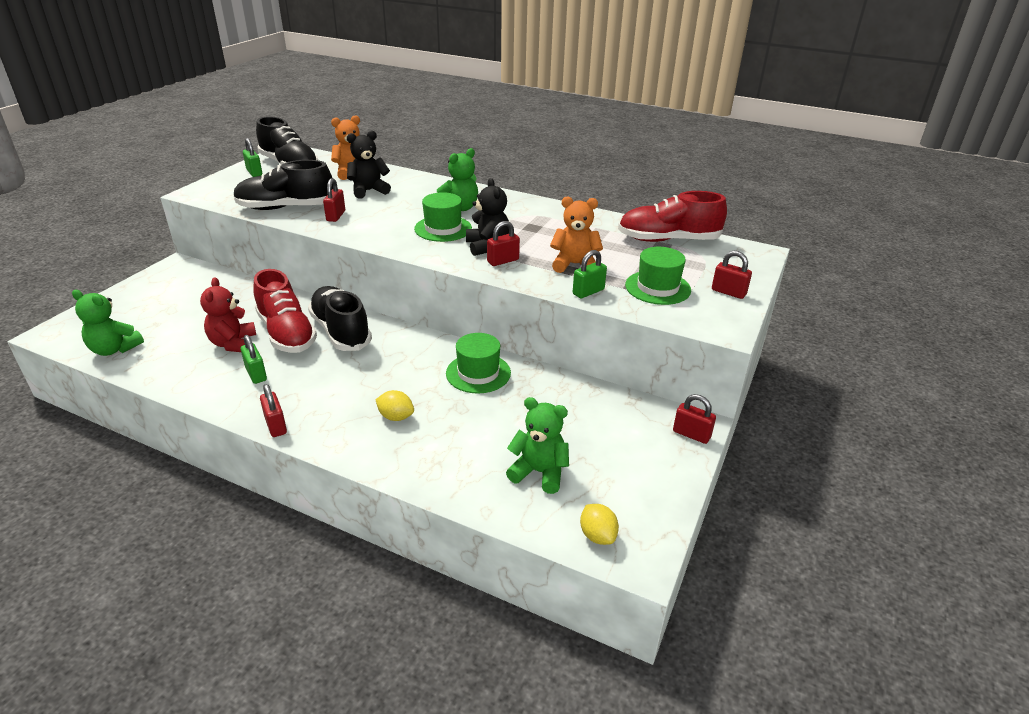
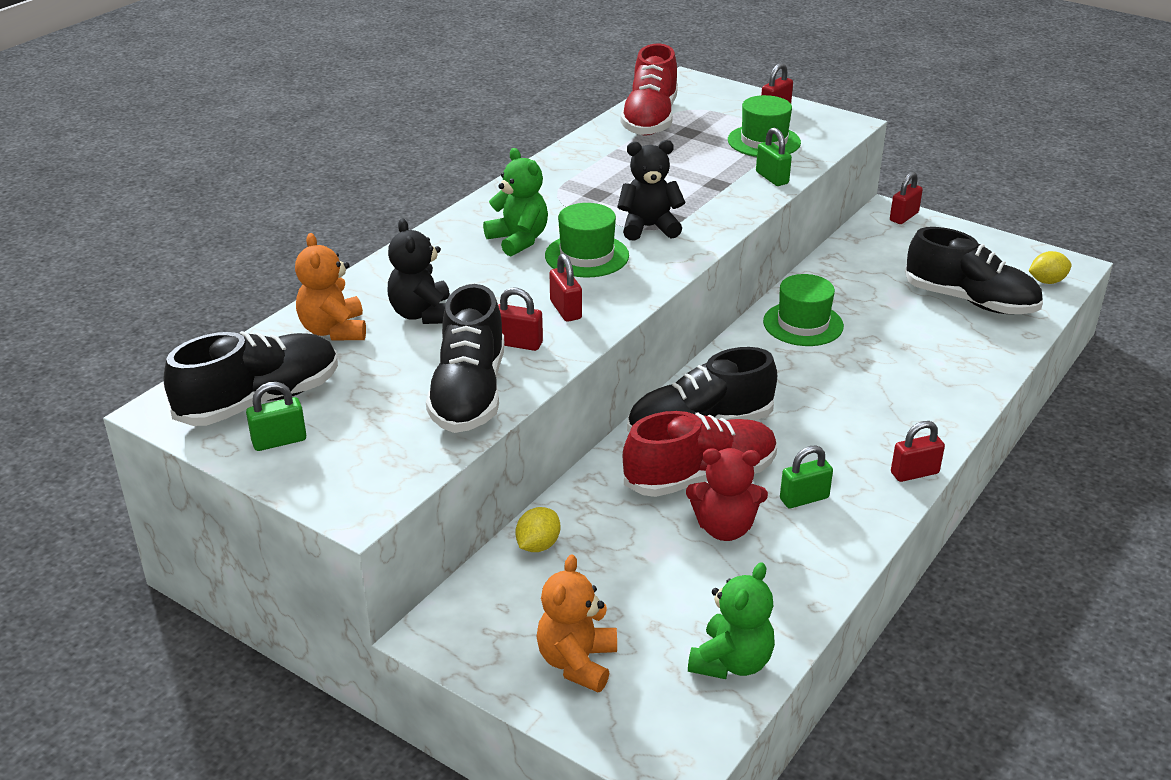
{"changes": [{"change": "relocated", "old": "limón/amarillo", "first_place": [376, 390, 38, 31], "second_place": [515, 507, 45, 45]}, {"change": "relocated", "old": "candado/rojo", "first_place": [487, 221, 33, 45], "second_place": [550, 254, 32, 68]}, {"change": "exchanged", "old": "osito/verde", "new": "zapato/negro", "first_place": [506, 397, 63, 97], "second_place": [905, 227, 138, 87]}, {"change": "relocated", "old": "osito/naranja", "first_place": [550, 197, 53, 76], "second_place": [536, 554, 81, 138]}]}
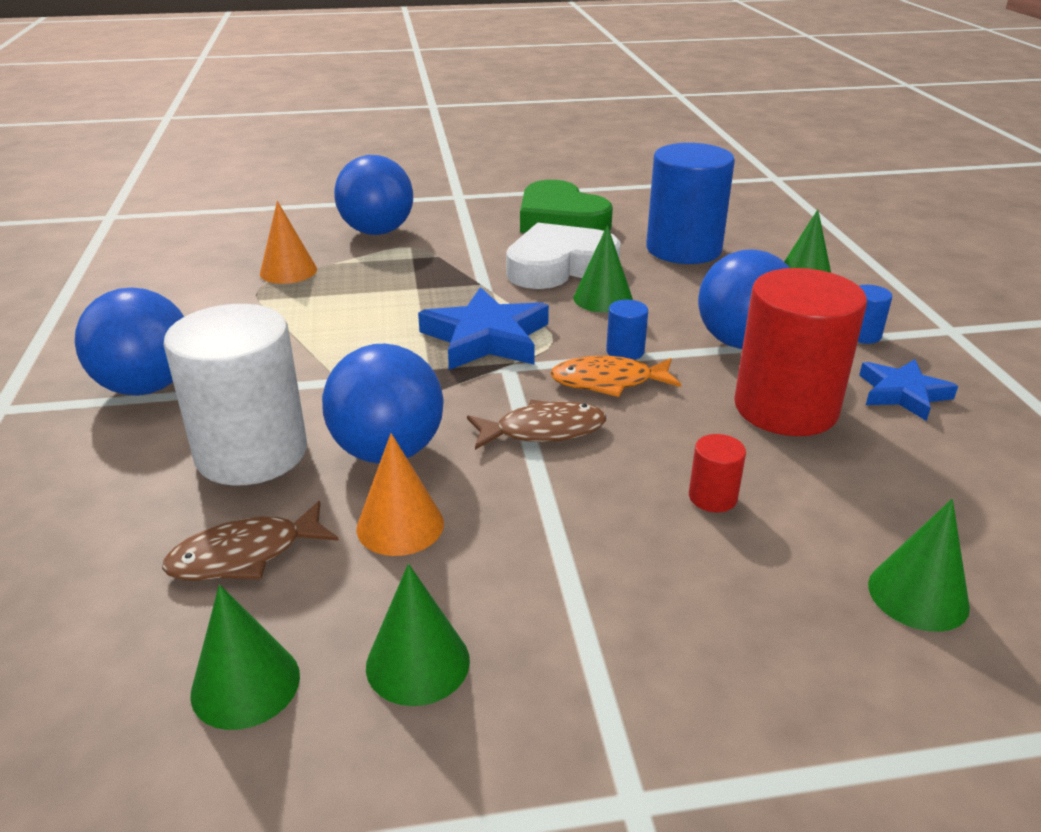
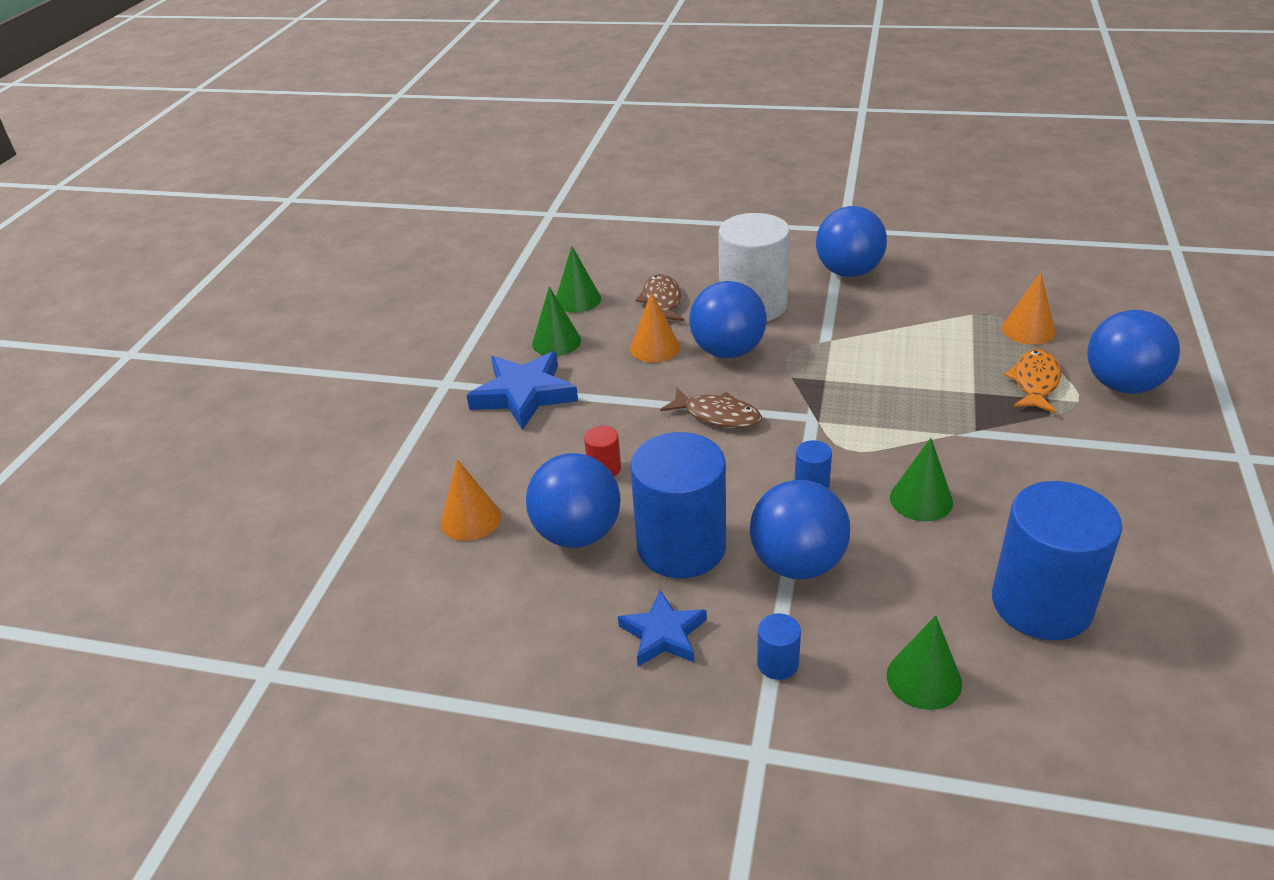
{"changes": [{"change": "relocated", "old": "estrella/azul", "first_place": [418, 287, 131, 83], "second_place": [466, 351, 112, 79]}, {"change": "spun", "old": "pez/marrón", "first_place": [467, 400, 139, 50], "second_place": [661, 388, 101, 40], "degrees": -75}, {"change": "missing", "old": "corazón/blanco", "first_place": [506, 222, 115, 67]}, {"change": "missing", "old": "corazón/verde", "first_place": [520, 180, 93, 53]}, {"change": "relocated", "old": "pez/naranja", "first_place": [550, 356, 131, 41], "second_place": [1004, 349, 57, 64]}, {"change": "colour", "old": "cilindro/rojo", "new": "cilindro/azul", "first_place": [734, 268, 133, 168], "second_place": [630, 432, 96, 146]}, {"change": "colour", "old": "cono/verde", "new": "cono/naranja", "first_place": [868, 499, 102, 133], "second_place": [440, 459, 61, 82]}, {"change": "appeared", "new": "pelota/azul", "second_place": [526, 453, 94, 95]}]}
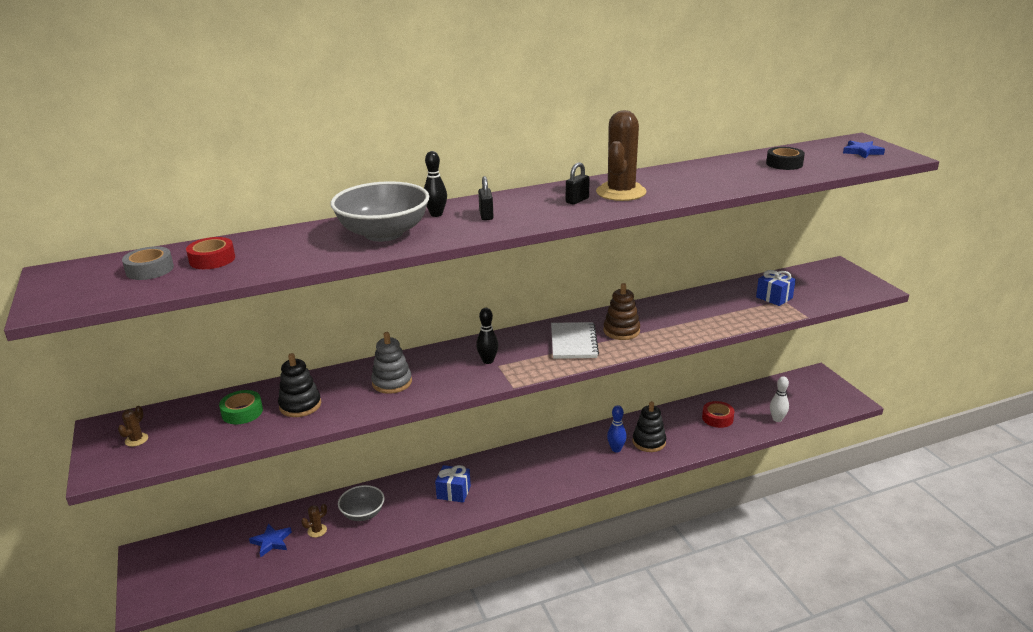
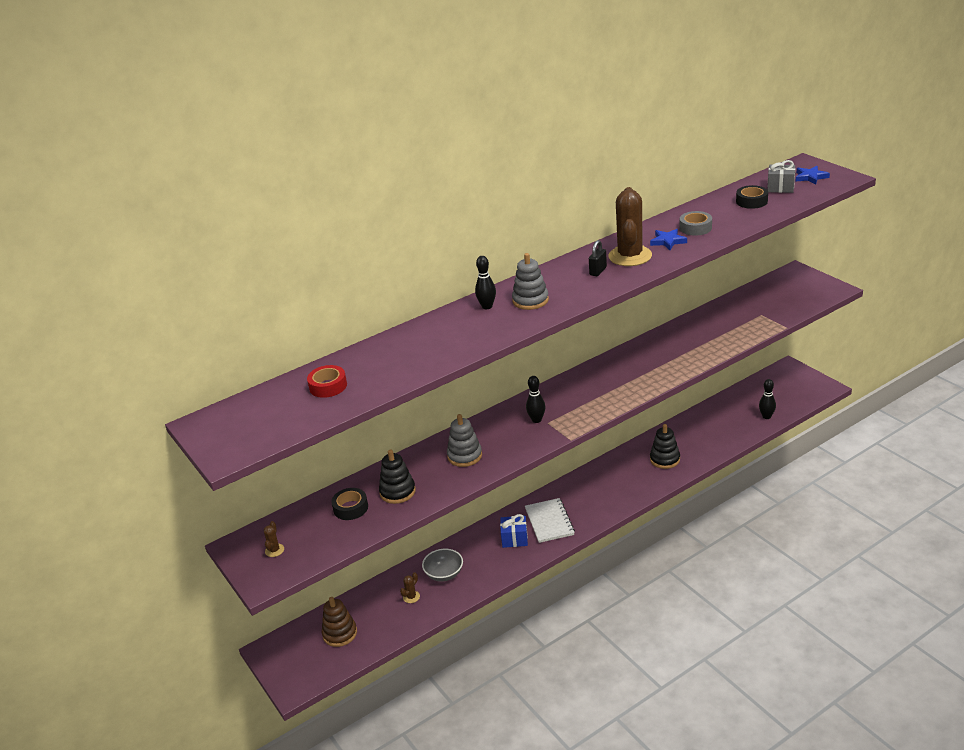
{"changes": [{"change": "relocated", "old": "cinta adhesiva/gris", "first_place": [122, 246, 52, 34], "second_place": [680, 211, 32, 25]}, {"change": "colour", "old": "cinta adhesiva/verde", "new": "cinta adhesiva/negro", "first_place": [219, 390, 44, 34], "second_place": [331, 488, 37, 32]}, {"change": "relocated", "old": "estrella/azul", "first_place": [249, 524, 43, 33], "second_place": [650, 229, 37, 21]}, {"change": "missing", "old": "cuenco/gris", "first_place": [330, 181, 99, 61]}, {"change": "exchanged", "old": "candado/negro", "new": "juguete apilable/gris", "first_place": [478, 176, 16, 44], "second_place": [512, 253, 37, 57]}, {"change": "relocated", "old": "cuaderno/blanco", "first_place": [551, 322, 48, 37], "second_place": [525, 498, 50, 45]}, {"change": "relocated", "old": "juguete apilable/marrón", "first_place": [604, 283, 36, 57], "second_place": [322, 597, 35, 50]}, {"change": "missing", "old": "bolo/azul", "first_place": [607, 405, 20, 47]}, {"change": "missing", "old": "cinta adhesiva/rojo", "first_place": [702, 401, 32, 27]}, {"change": "missing", "old": "regalo/azul", "first_place": [756, 270, 40, 36]}, {"change": "colour", "old": "bolo/blanco", "new": "bolo/negro", "first_place": [770, 376, 19, 46], "second_place": [759, 379, 17, 40]}, {"change": "appeared", "new": "regalo/gris", "second_place": [767, 160, 28, 33]}]}
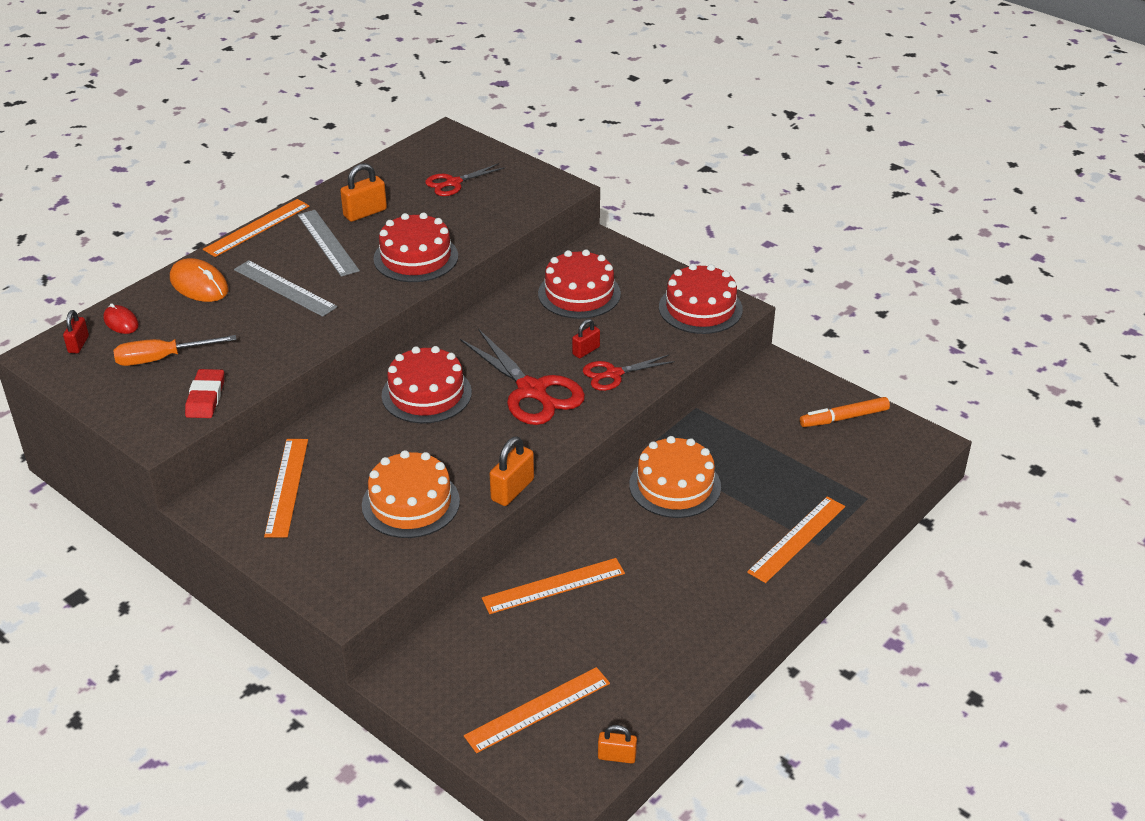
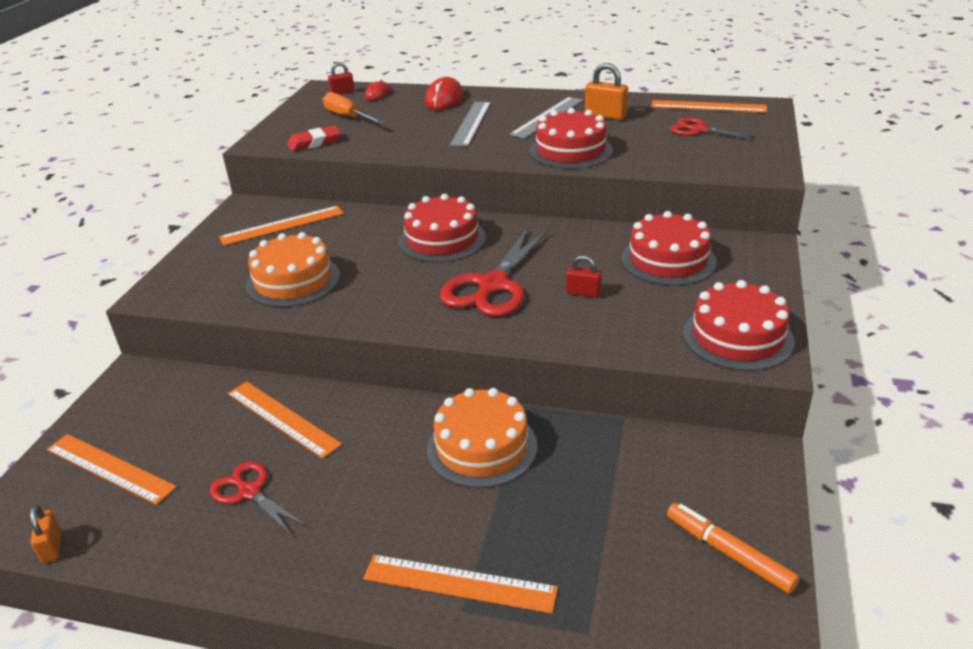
{"changes": [{"change": "colour", "old": "ratón/naranja", "new": "ratón/rojo", "first_place": [170, 258, 59, 44], "second_place": [424, 77, 40, 34]}, {"change": "relocated", "old": "regla/naranja", "first_place": [203, 199, 106, 58], "second_place": [651, 100, 116, 13]}, {"change": "missing", "old": "candado/naranja", "first_place": [490, 436, 44, 70]}, {"change": "relocated", "old": "tijeras/rojo", "first_place": [583, 355, 92, 36], "second_place": [210, 461, 98, 76]}]}
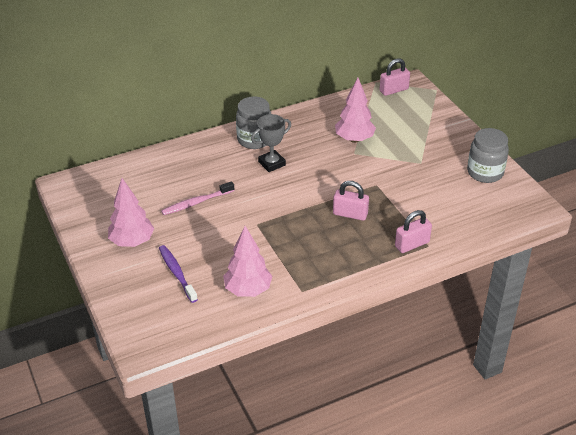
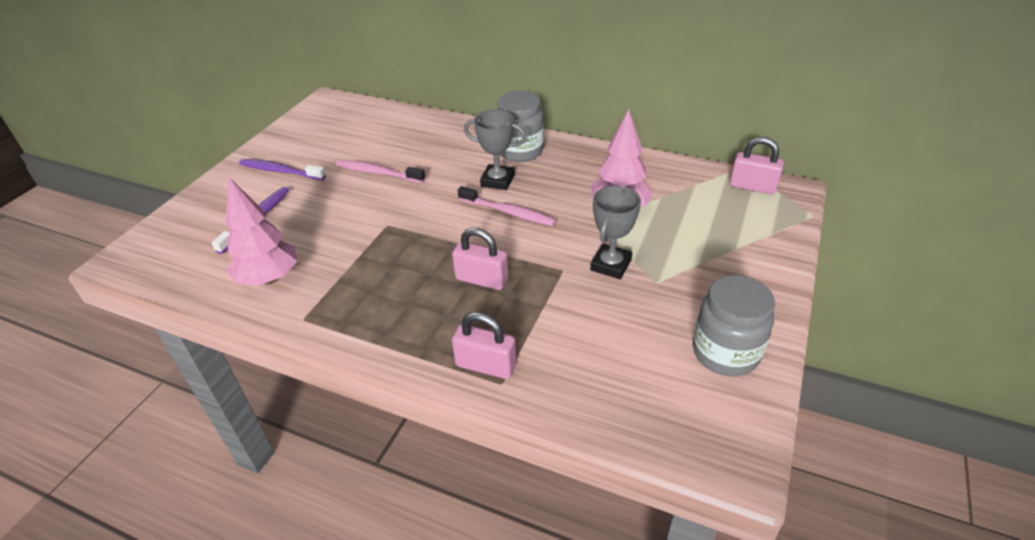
{"changes": [{"change": "exchanged", "old": "árbol/rosa", "new": "cepillo de dientes/morado", "first_place": [108, 178, 46, 69], "second_place": [239, 159, 87, 21]}, {"change": "spun", "old": "candado/rosa", "first_place": [333, 181, 36, 40], "second_place": [452, 228, 56, 62], "degrees": -45}, {"change": "appeared", "new": "cepillo de dientes/rosa", "second_place": [457, 186, 99, 40]}, {"change": "appeared", "new": "trofeo/gris", "second_place": [590, 186, 51, 93]}]}
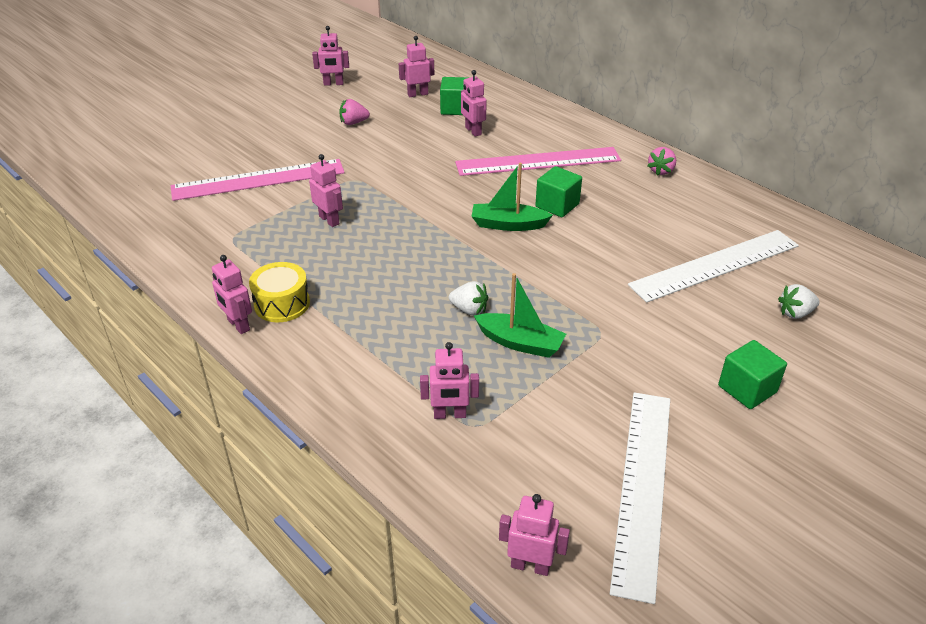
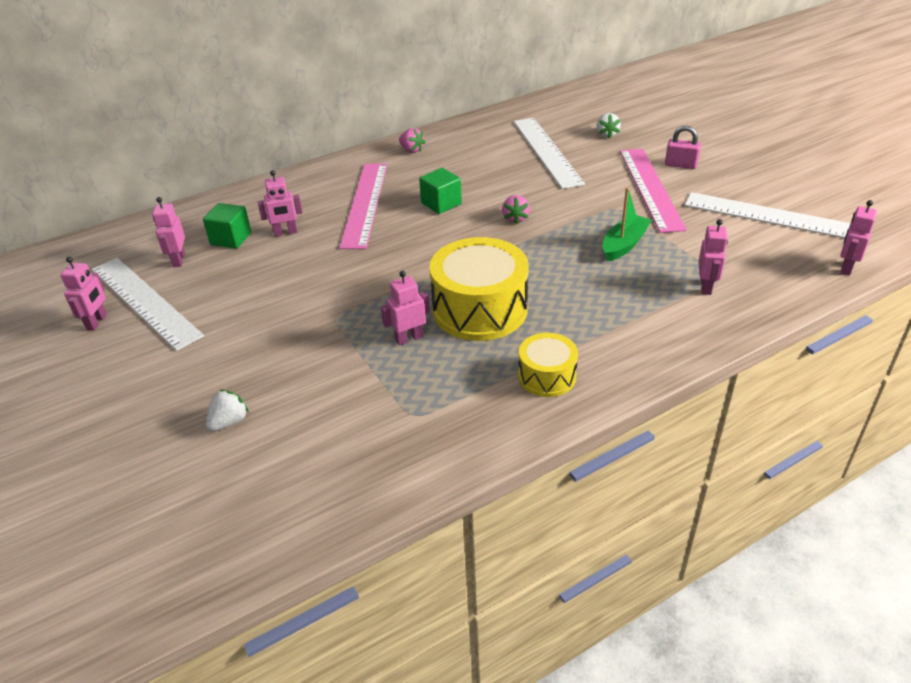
{"changes": [{"change": "relocated", "old": "regla/rosa", "first_place": [171, 159, 174, 42], "second_place": [620, 149, 67, 84]}, {"change": "missing", "old": "robot/rosa", "first_place": [212, 255, 40, 79]}, {"change": "relocated", "old": "fresa/rosa", "first_place": [339, 99, 31, 26], "second_place": [502, 195, 28, 29]}, {"change": "relocated", "old": "fresa/blanco", "first_place": [449, 281, 39, 35], "second_place": [206, 390, 43, 41]}, {"change": "missing", "old": "barco/verde", "first_place": [471, 163, 82, 68]}, {"change": "exchanged", "old": "cubo/verde", "new": "candado/rosa", "first_place": [718, 340, 69, 69], "second_place": [665, 126, 36, 43]}, {"change": "appeared", "new": "regla/blanco", "second_place": [92, 258, 112, 93]}, {"change": "appeared", "new": "tambor/amarillo", "second_place": [429, 237, 100, 104]}]}
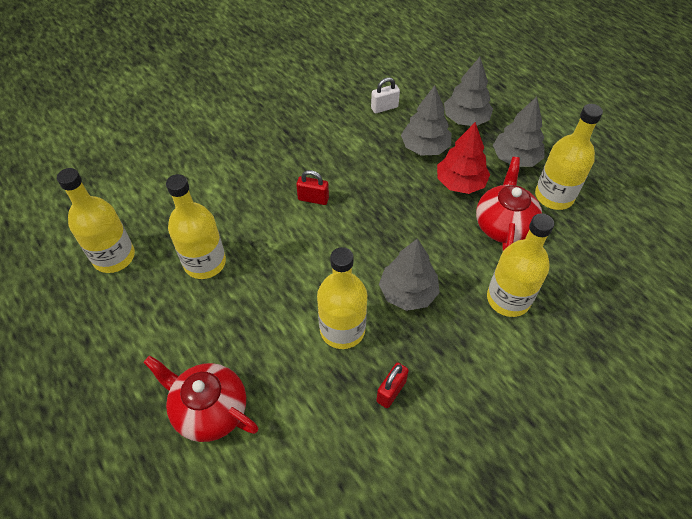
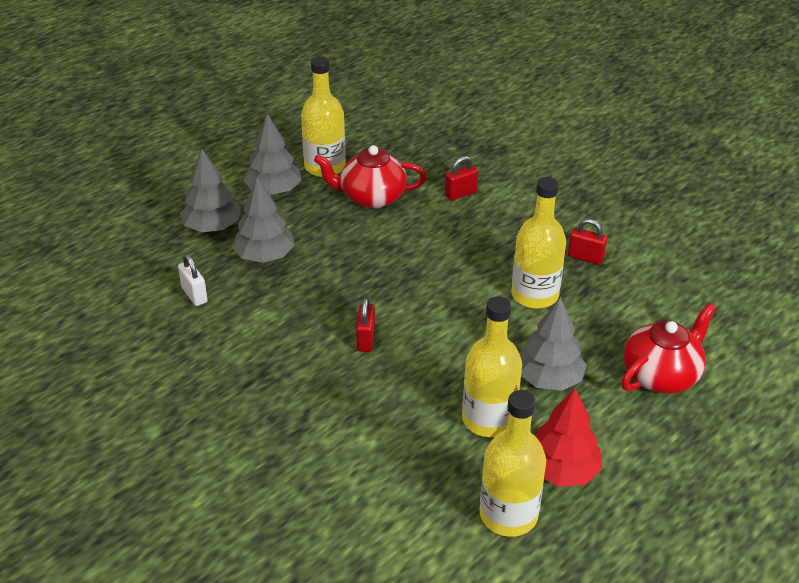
{"changes": [{"change": "spun", "old": "tetera/rojo", "first_place": [144, 355, 115, 87], "second_place": [621, 303, 95, 91], "degrees": -150}, {"change": "relocated", "old": "árbol/gris", "first_place": [379, 239, 61, 72], "second_place": [519, 297, 68, 94]}, {"change": "relocated", "old": "árbol/rojo", "first_place": [437, 122, 53, 72], "second_place": [534, 388, 68, 99]}, {"change": "exchanged", "old": "botella/amarillo", "new": "candado/rojo", "first_place": [487, 213, 67, 104], "second_place": [445, 156, 33, 45]}]}
